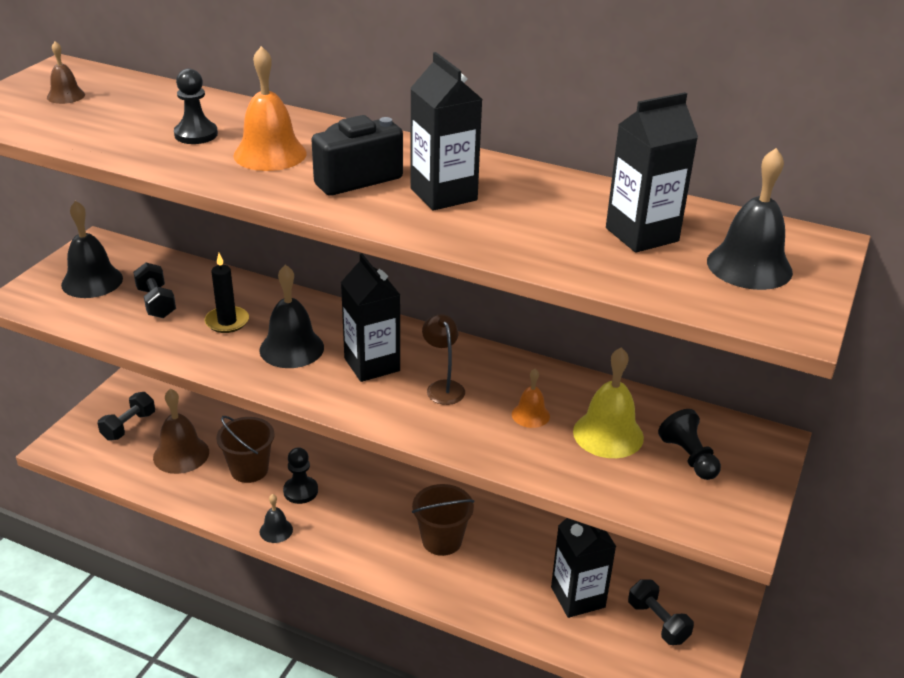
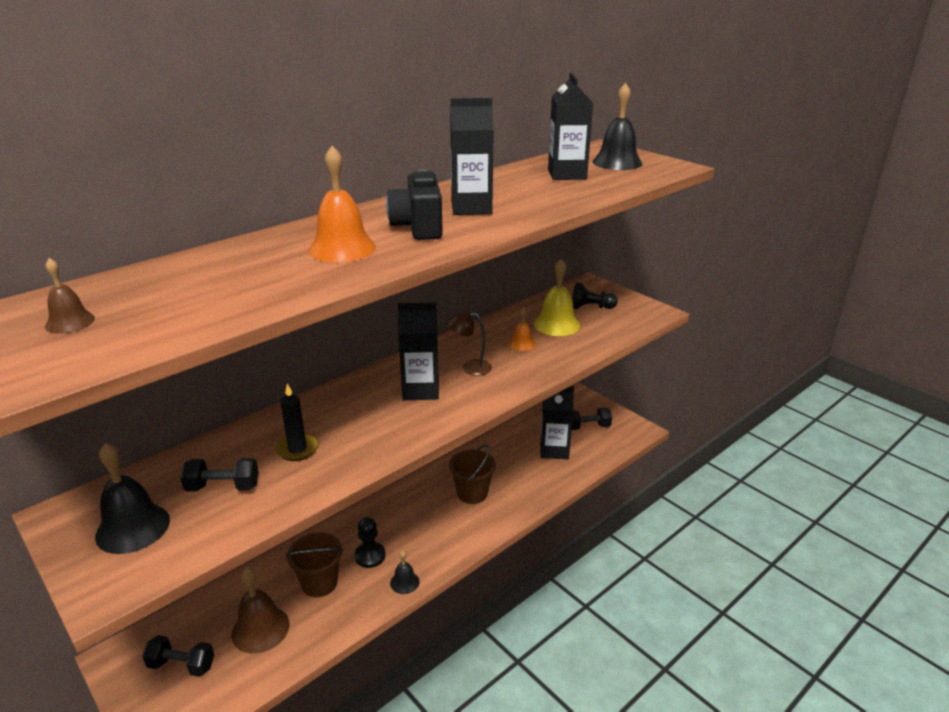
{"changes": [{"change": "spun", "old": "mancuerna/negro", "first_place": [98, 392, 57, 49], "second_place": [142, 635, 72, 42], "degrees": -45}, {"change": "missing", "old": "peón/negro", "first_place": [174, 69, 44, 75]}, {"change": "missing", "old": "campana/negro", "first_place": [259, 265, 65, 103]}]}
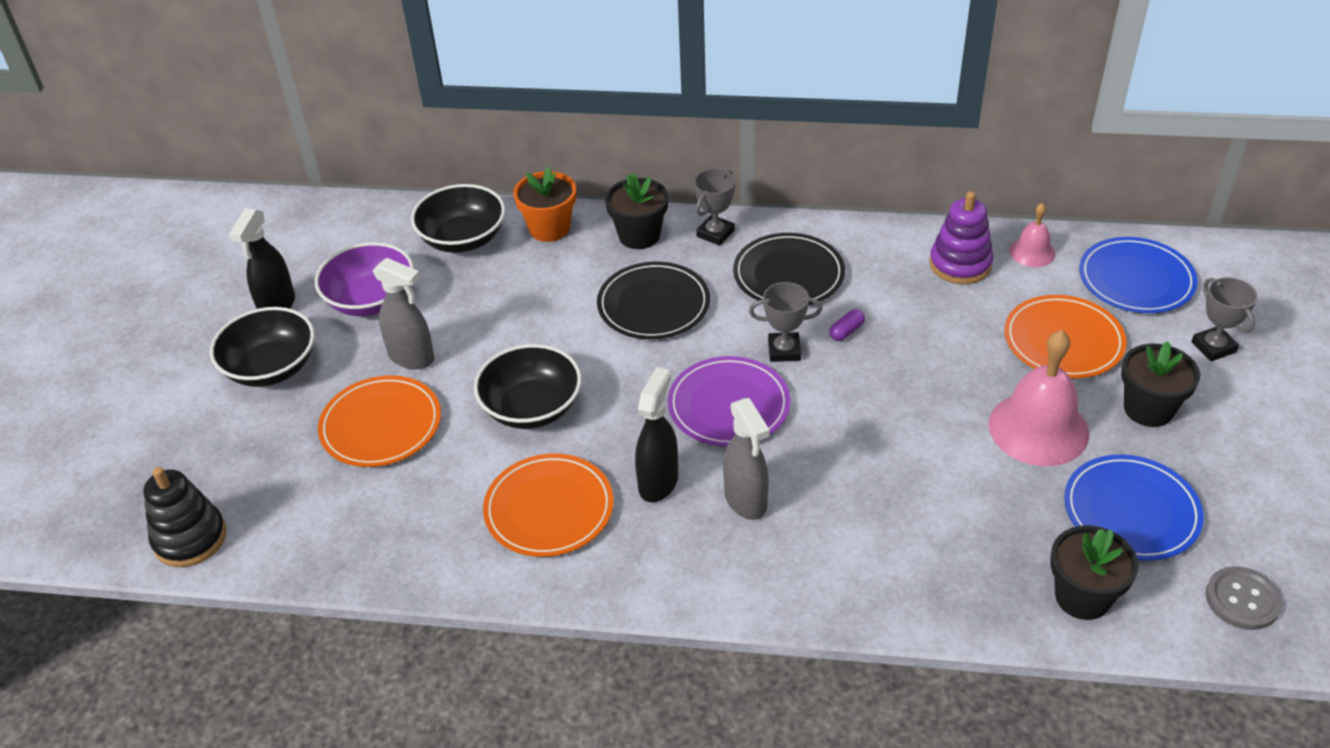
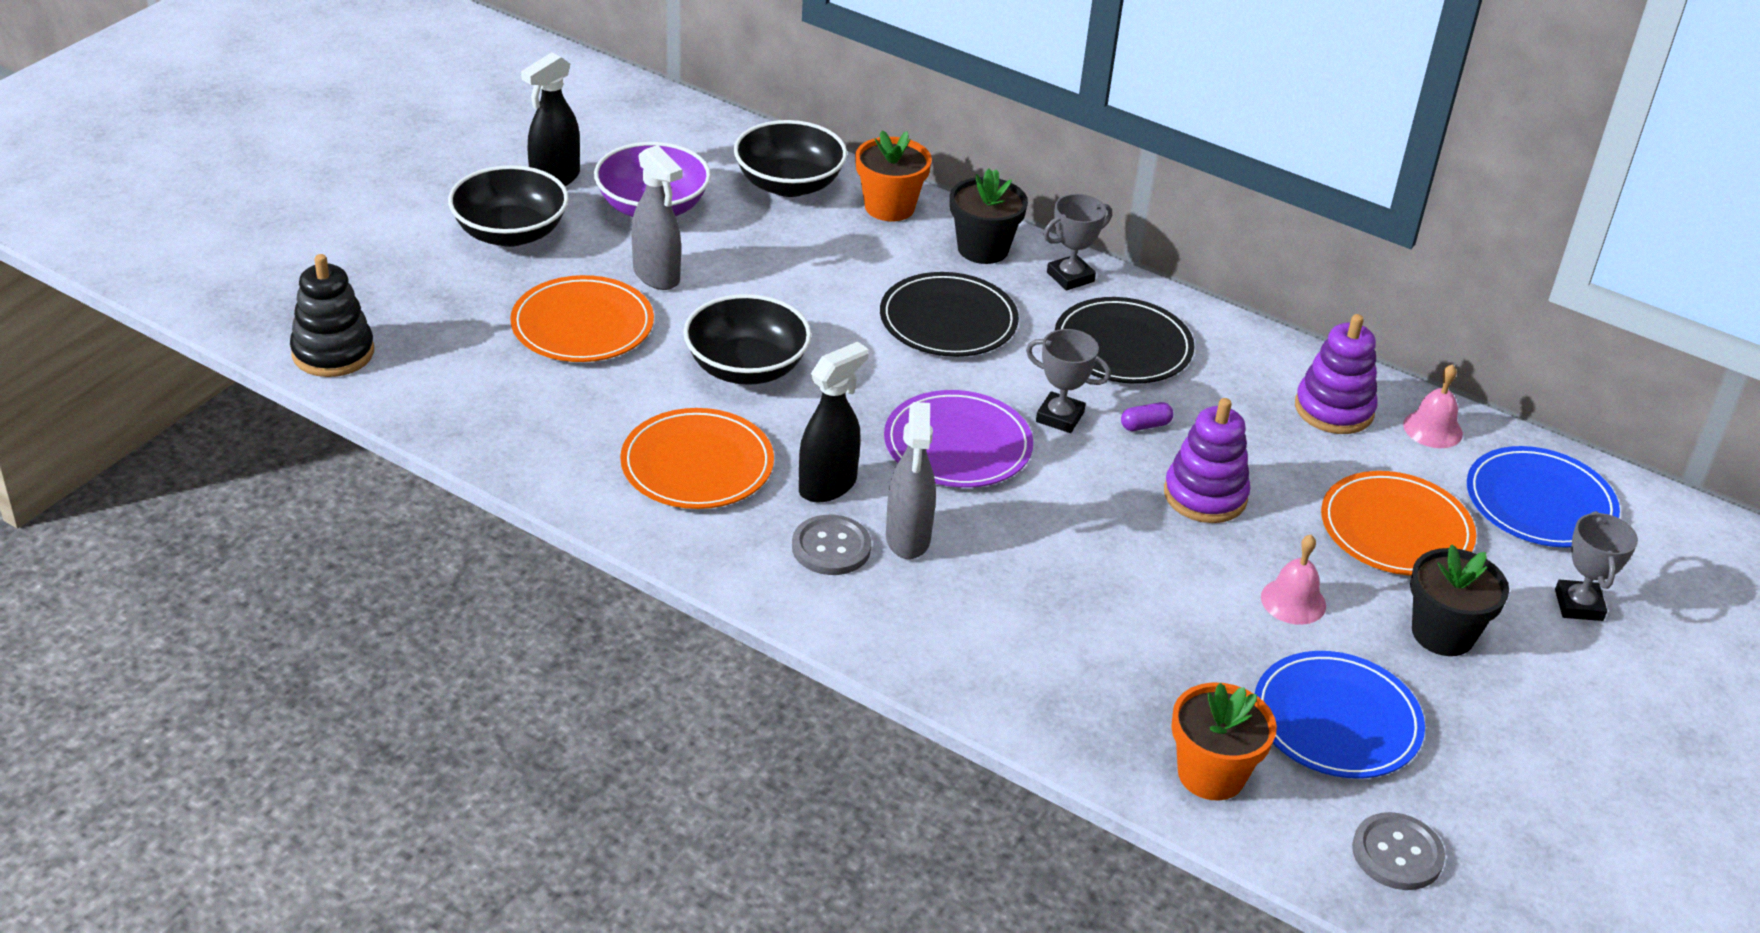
{"changes": [{"change": "size", "old": "campana/rosa", "first_place": [988, 330, 101, 136], "second_place": [1261, 535, 65, 90], "factor": 0.52}, {"change": "colour", "old": "maceta/negro", "new": "maceta/naranja", "first_place": [1050, 525, 89, 95], "second_place": [1171, 683, 106, 117]}, {"change": "appeared", "new": "botón/gris", "second_place": [792, 515, 79, 60]}, {"change": "appeared", "new": "juguete apilable/morado", "second_place": [1164, 398, 86, 125]}]}
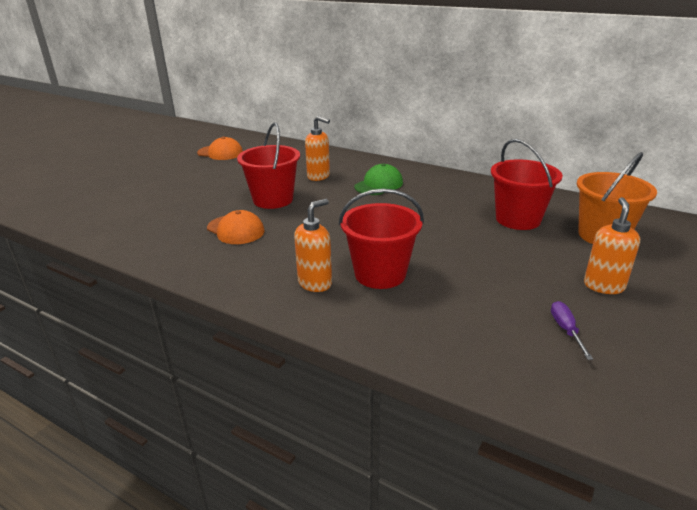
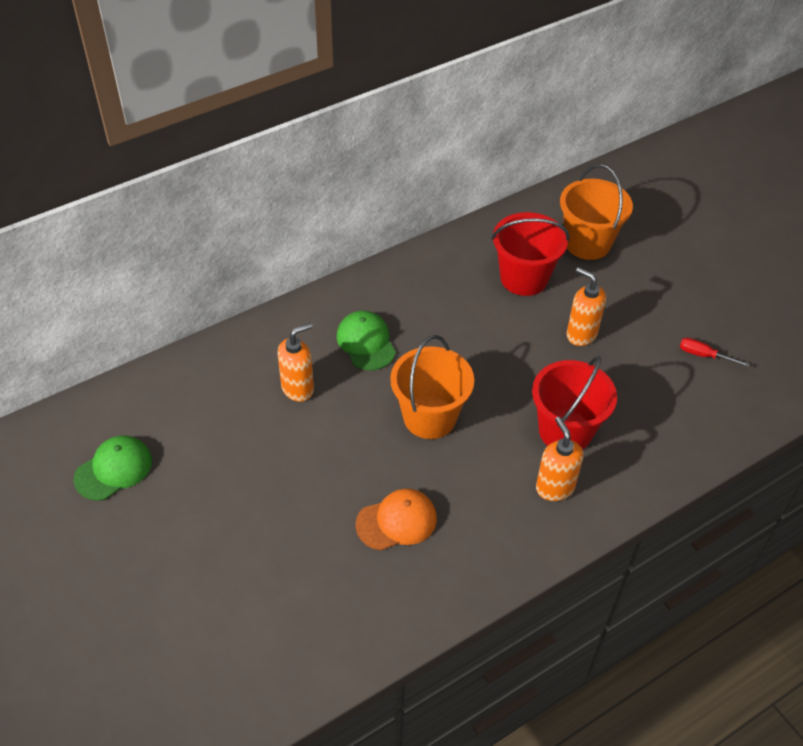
{"changes": [{"change": "colour", "old": "gorra/naranja", "new": "gorra/verde", "first_place": [197, 137, 46, 23], "second_place": [73, 435, 79, 66]}, {"change": "missing", "old": "balde/rojo", "first_place": [237, 122, 63, 87]}, {"change": "colour", "old": "destornillador/morado", "new": "destornillador/rojo", "first_place": [551, 301, 42, 59], "second_place": [680, 338, 70, 29]}, {"change": "relocated", "old": "dispensador de jabón/naranja", "first_place": [584, 197, 56, 97], "second_place": [567, 267, 39, 79]}, {"change": "appeared", "new": "balde/naranja", "second_place": [390, 335, 84, 104]}]}
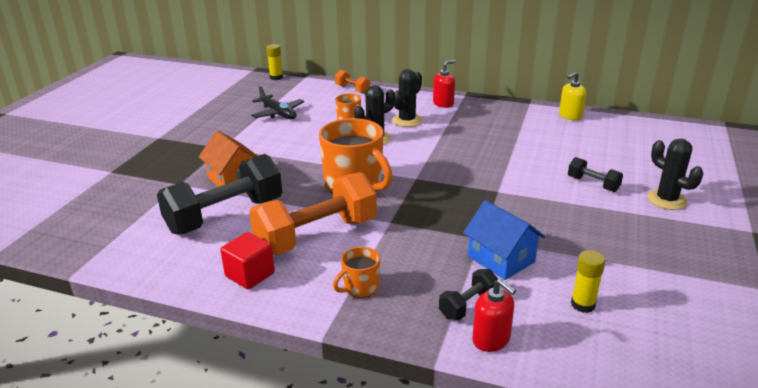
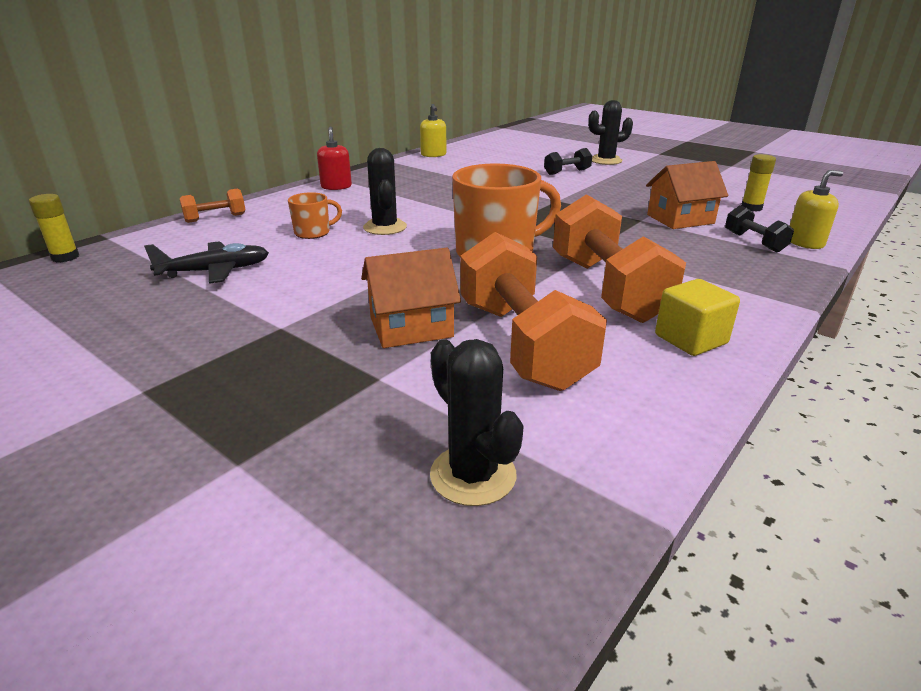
{"changes": [{"change": "colour", "old": "mancuerna/negro", "new": "mancuerna/naranja", "first_place": [157, 154, 125, 81], "second_place": [460, 232, 147, 159]}, {"change": "colour", "old": "cubo/rojo", "new": "cubo/amarillo", "first_place": [220, 232, 55, 57], "second_place": [655, 279, 85, 77]}, {"change": "missing", "old": "taza/naranja", "first_place": [333, 247, 47, 51]}, {"change": "relocated", "old": "cactus/negro", "first_place": [392, 69, 30, 58], "second_place": [430, 339, 94, 167]}, {"change": "colour", "old": "casa/azul", "new": "casa/naranja", "first_place": [463, 200, 82, 80], "second_place": [646, 161, 82, 68]}, {"change": "colour", "old": "dispensador de jabón/rojo", "new": "dispensador de jabón/amarillo", "first_place": [472, 279, 44, 73], "second_place": [790, 170, 53, 79]}]}
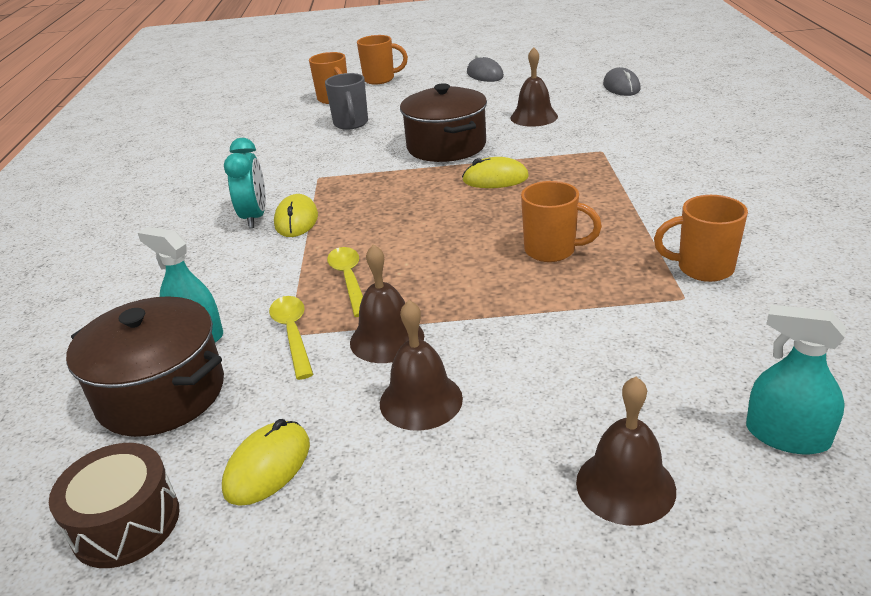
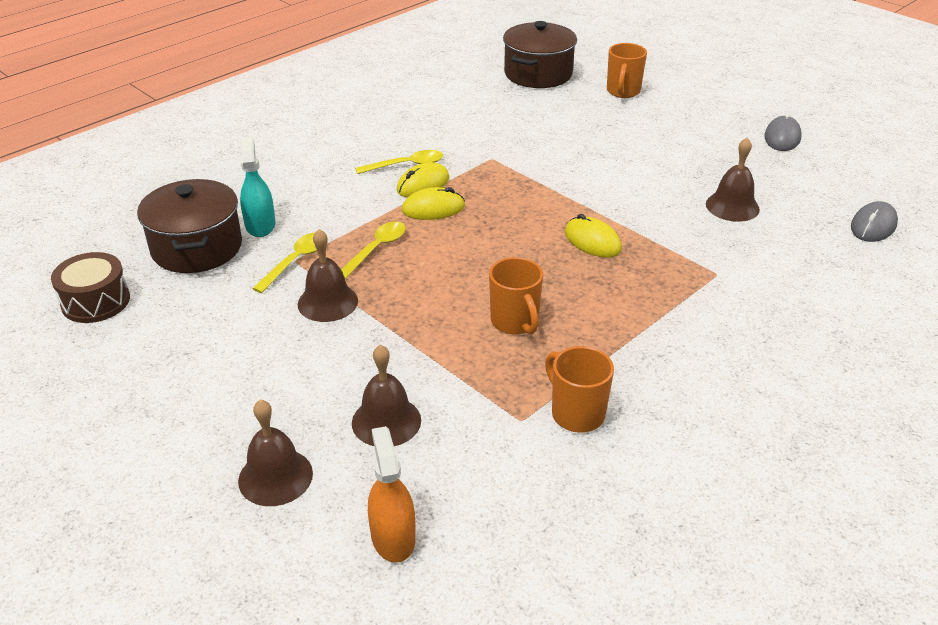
{"changes": [{"change": "relocated", "old": "ratón/amarillo", "first_place": [222, 419, 88, 87], "second_place": [402, 187, 63, 33]}, {"change": "exchanged", "old": "despertador/turquesa", "new": "cuchara/amarillo", "first_place": [224, 138, 42, 90], "second_place": [355, 150, 88, 24]}, {"change": "missing", "old": "taza/gris", "first_place": [325, 73, 43, 57]}, {"change": "missing", "old": "taza/naranja", "first_place": [357, 35, 51, 49]}, {"change": "relocated", "old": "campana/marrón", "first_place": [380, 300, 83, 131], "second_place": [352, 344, 69, 102]}, {"change": "relocated", "old": "olla/marrón", "first_place": [400, 83, 87, 79], "second_place": [503, 21, 74, 67]}, {"change": "colour", "old": "pulverizador/turquesa", "new": "pulverizador/naranja", "first_place": [746, 305, 100, 149], "second_place": [368, 426, 48, 137]}]}
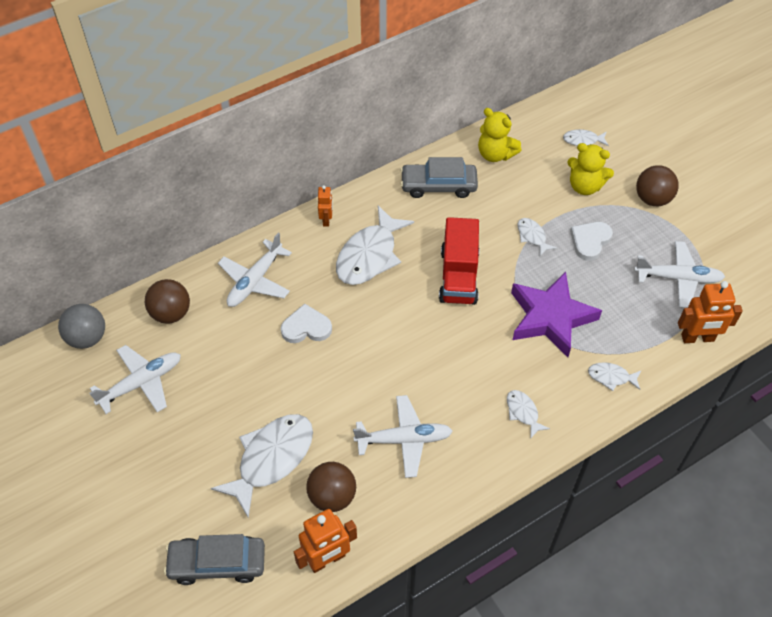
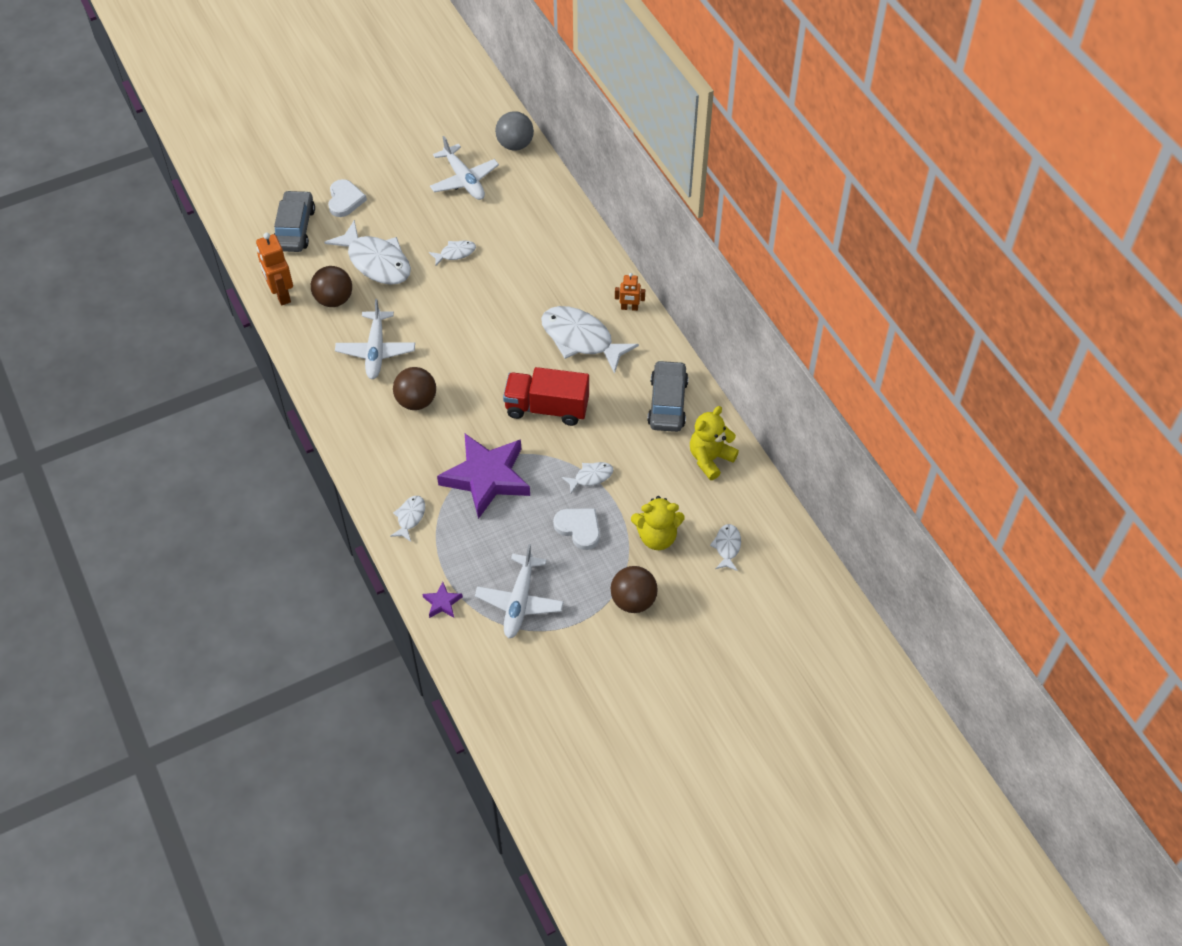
{"changes": [{"change": "relocated", "old": "pelota/marrón", "first_place": [145, 279, 45, 45], "second_place": [393, 367, 43, 43]}, {"change": "missing", "old": "avión/blanco", "first_place": [218, 233, 74, 74]}, {"change": "relocated", "old": "corazón/blanco", "first_place": [281, 304, 51, 39], "second_place": [328, 179, 39, 38]}, {"change": "relocated", "old": "pez/blanco", "first_place": [507, 390, 43, 49], "second_place": [429, 240, 47, 27]}, {"change": "spun", "old": "osito/amarillo", "first_place": [567, 143, 47, 52], "second_place": [631, 496, 54, 54], "degrees": -120}, {"change": "exchanged", "old": "robot/naranja", "new": "estrella/morado", "first_place": [678, 281, 65, 62], "second_place": [422, 582, 41, 36]}]}
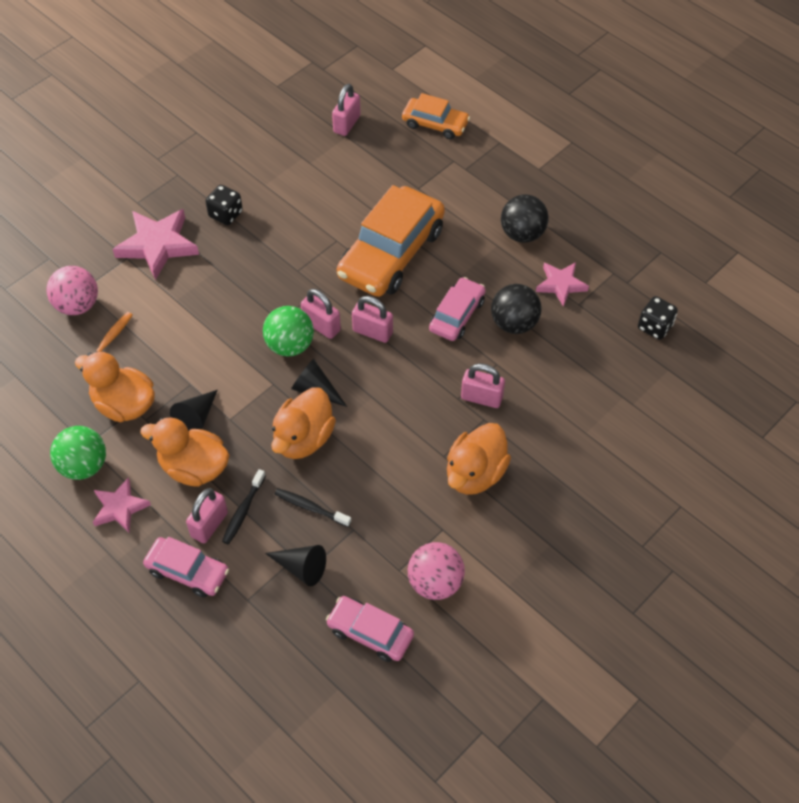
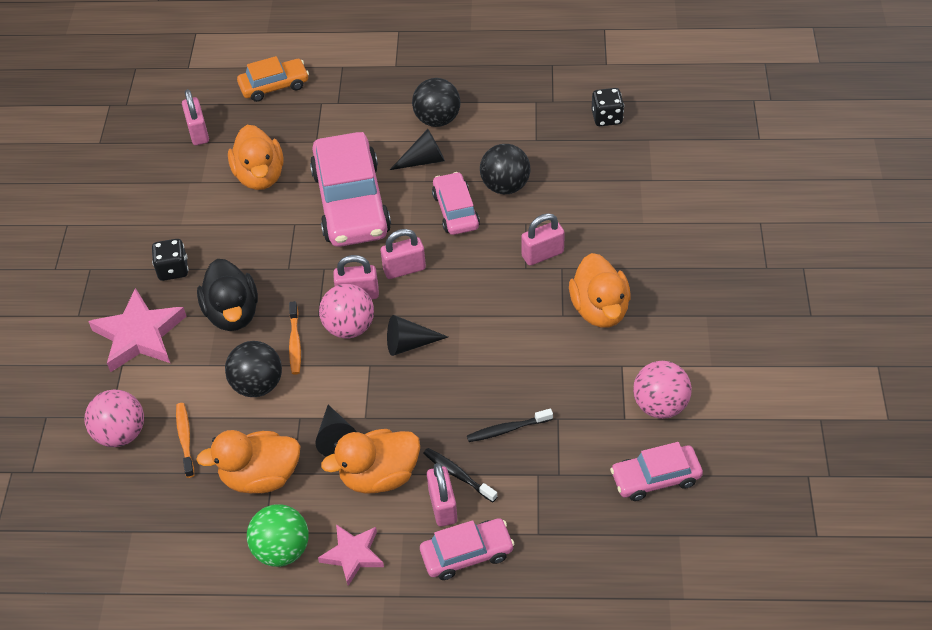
{"changes": [{"change": "spun", "old": "cepillo de dientes/negro", "first_place": [222, 469, 44, 75], "second_place": [423, 448, 75, 54], "degrees": 150}, {"change": "colour", "old": "pelota/verde", "new": "pelota/rosa", "first_place": [263, 306, 51, 50], "second_place": [319, 284, 55, 54]}, {"change": "relocated", "old": "cono/negro", "first_place": [265, 545, 61, 41], "second_place": [390, 129, 55, 41]}, {"change": "relocated", "old": "pato/naranja", "first_place": [271, 387, 65, 72], "second_place": [228, 125, 56, 65]}, {"change": "colour", "old": "coche/naranja", "new": "coche/rosa", "first_place": [337, 185, 108, 112], "second_place": [310, 132, 81, 115]}, {"change": "missing", "old": "estrella/rosa", "first_place": [536, 262, 53, 45]}, {"change": "appeared", "new": "pato/negro", "second_place": [197, 259, 61, 72]}, {"change": "appeared", "new": "pelota/negro", "second_place": [225, 341, 57, 56]}, {"change": "appeared", "new": "cepillo de dientes/naranja", "second_place": [289, 301, 12, 74]}]}
